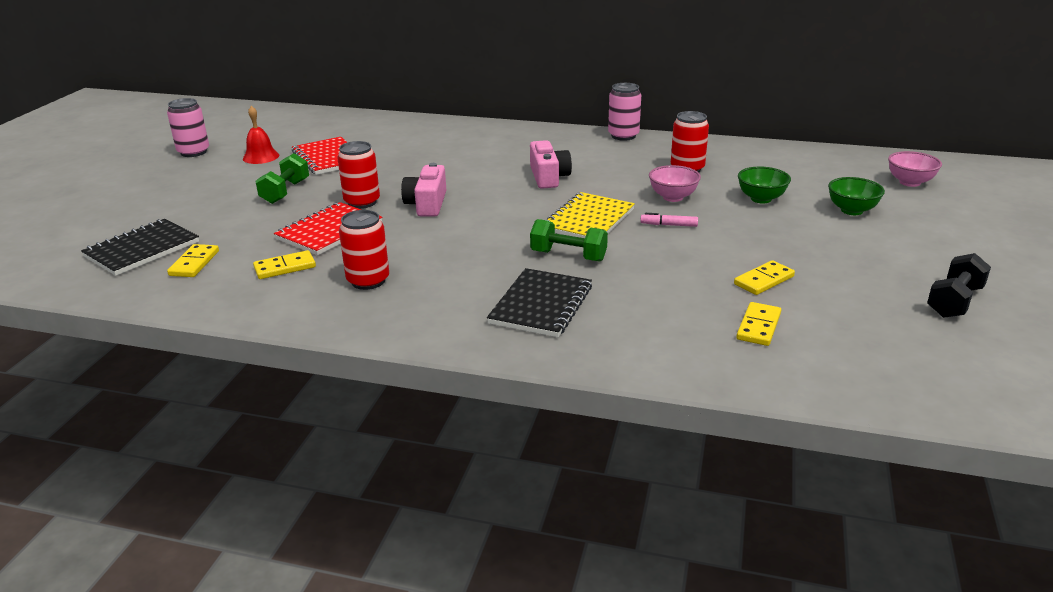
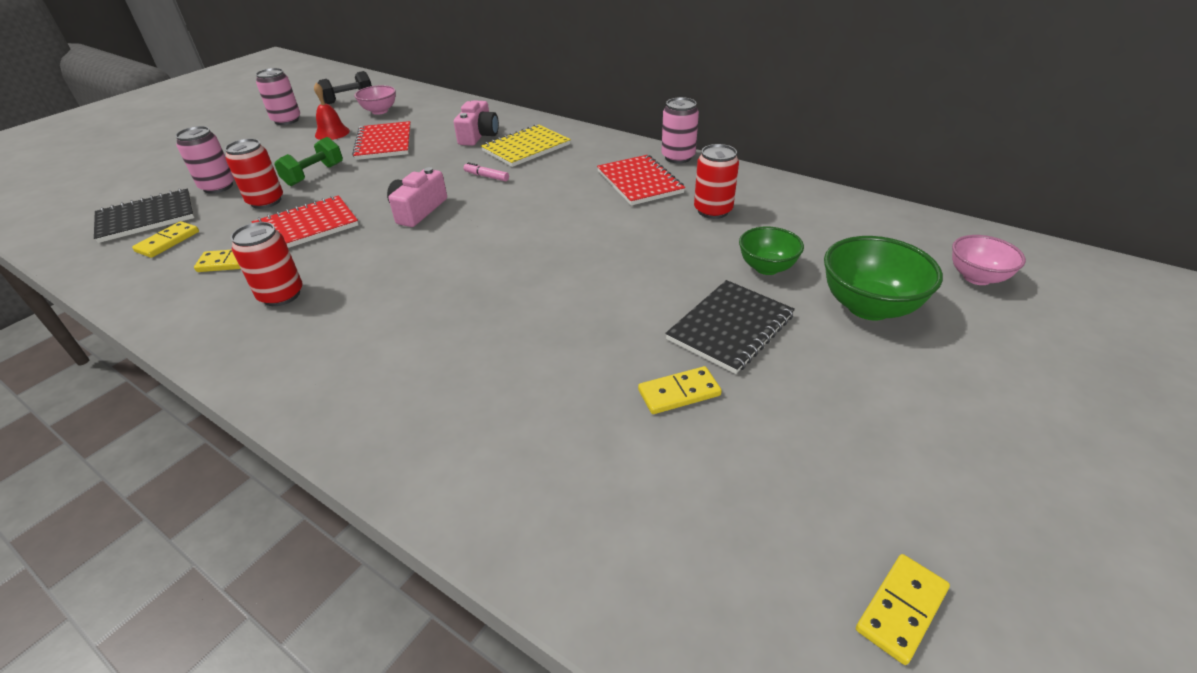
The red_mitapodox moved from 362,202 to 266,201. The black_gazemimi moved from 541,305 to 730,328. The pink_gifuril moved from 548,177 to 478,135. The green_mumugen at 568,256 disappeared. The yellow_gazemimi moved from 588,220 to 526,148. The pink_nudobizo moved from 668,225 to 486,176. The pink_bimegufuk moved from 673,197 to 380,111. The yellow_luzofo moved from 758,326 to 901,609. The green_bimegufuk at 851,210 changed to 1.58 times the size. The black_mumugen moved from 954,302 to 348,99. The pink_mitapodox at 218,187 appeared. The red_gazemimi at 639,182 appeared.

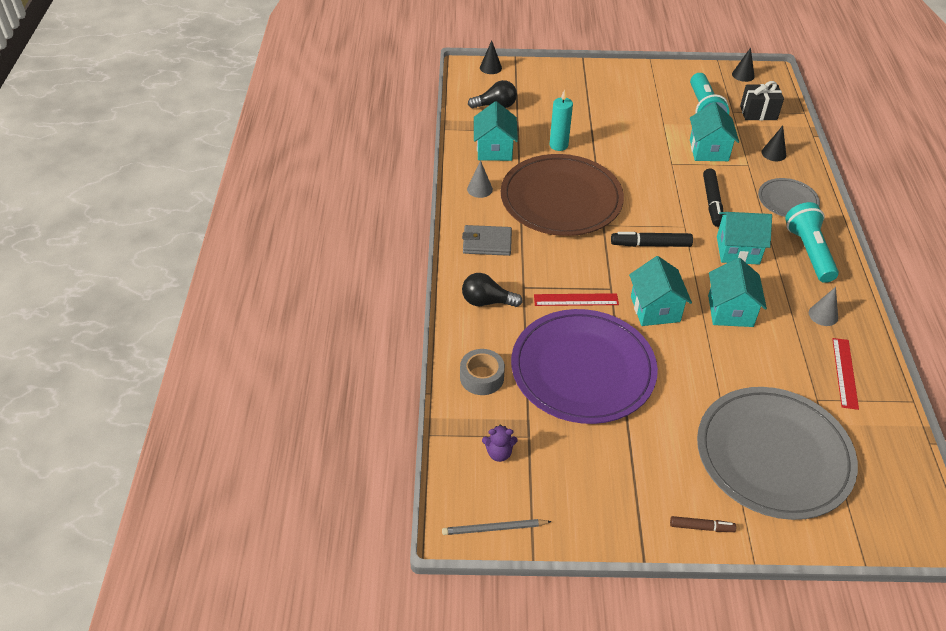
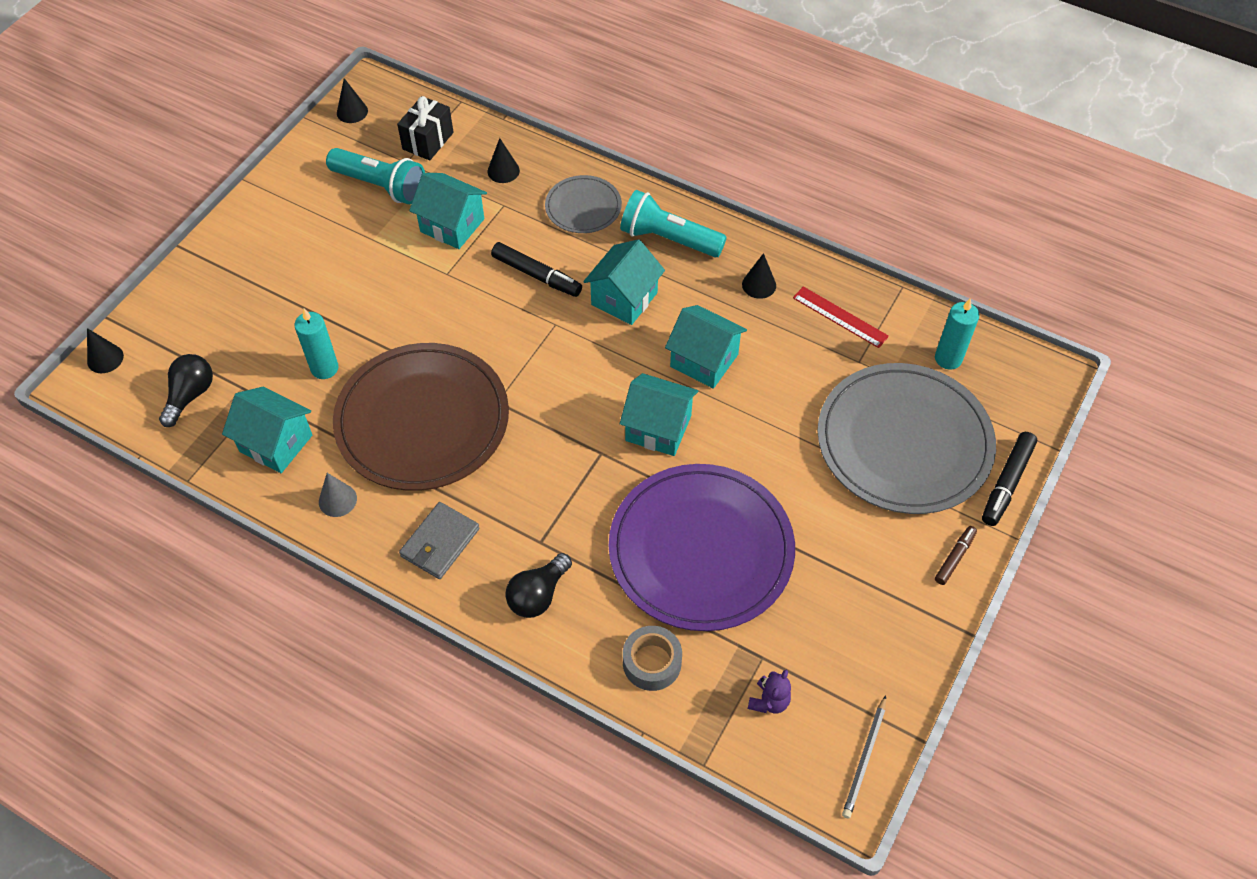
The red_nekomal at 576,299 disappeared. The black_nudobizo moved from 650,245 to 1007,483. The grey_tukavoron at 823,315 became the black_tukavoron at 759,285. The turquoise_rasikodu at 948,358 appeared.

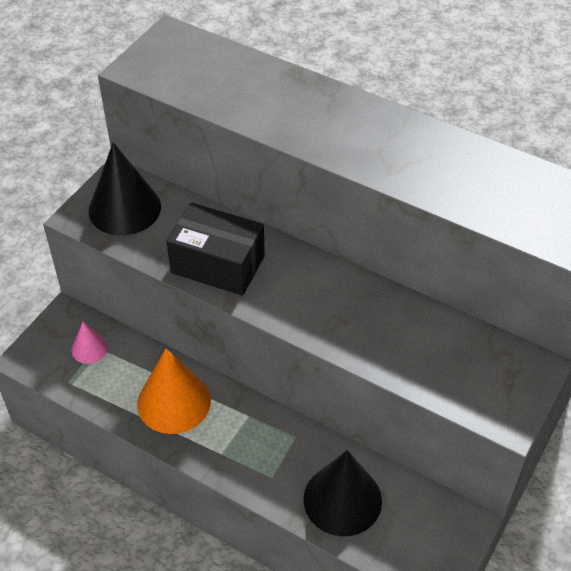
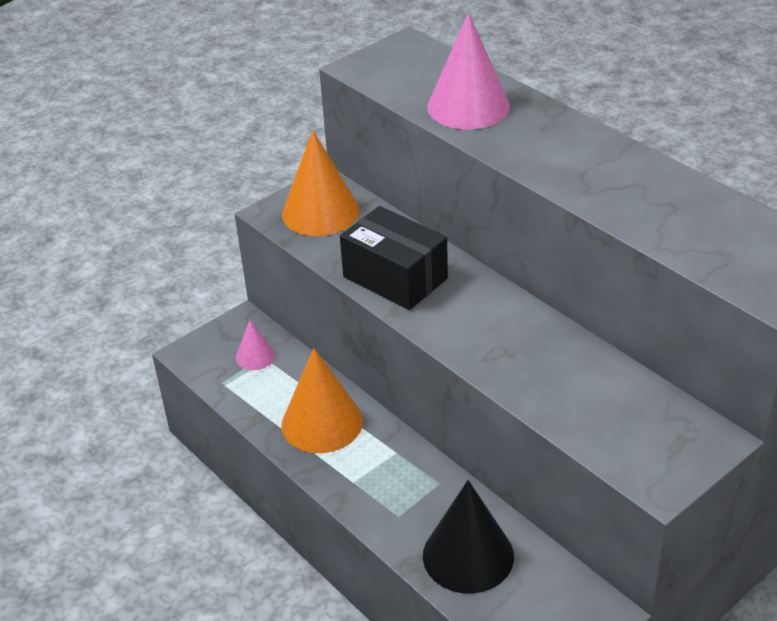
The black_tukavoron at 124,208 became the orange_tukavoron at 320,212. The pink_tukavoron at 468,106 appeared.

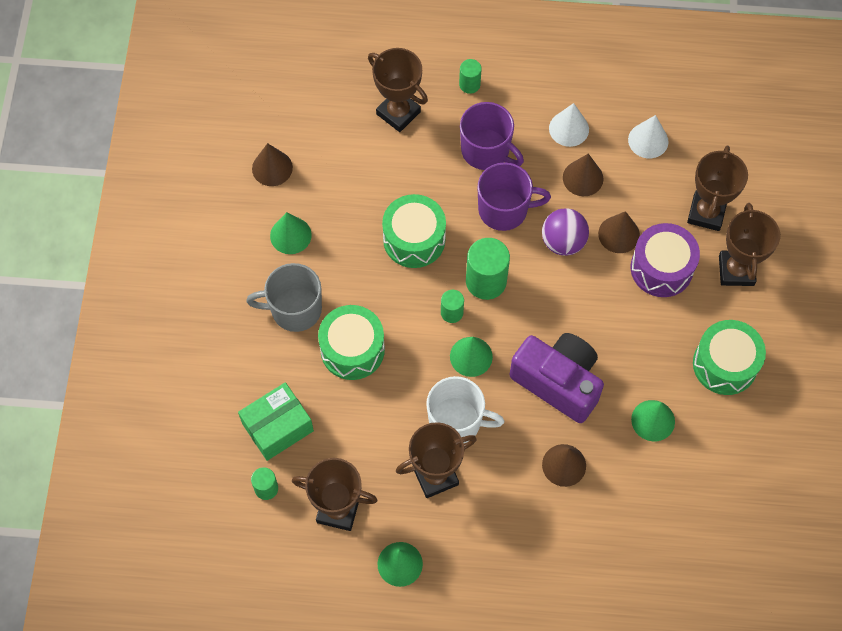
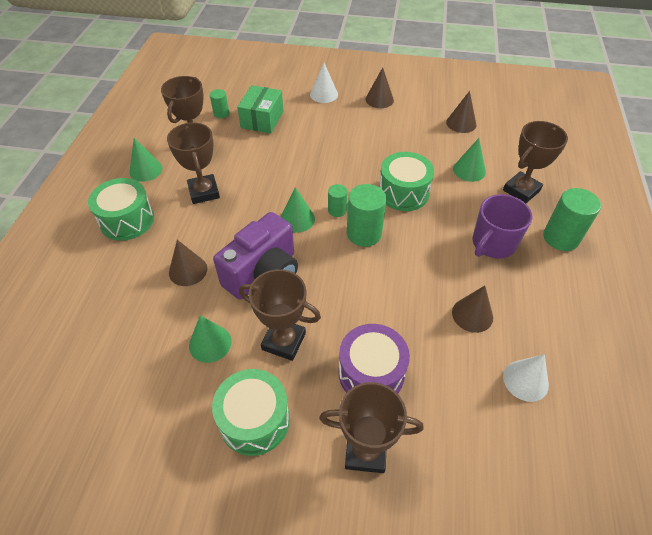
The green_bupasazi at 277,427 turned 45 degrees clockwise. The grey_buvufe at 295,309 disappeared. The green_tukavoron moved from 290,235 to 469,170. The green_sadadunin moved from 352,349 to 127,220. The white_buvufe at 456,421 disappeared. The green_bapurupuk at 469,84 changed to 1.82 times the size. The purple_buvufe at 504,210 disappeared. The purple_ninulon at 563,242 disappeared. The white_tukavoron moved from 569,129 to 324,94. The brown_tukavoron moved from 619,234 to 379,99. The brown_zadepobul moved from 706,213 to 284,341.

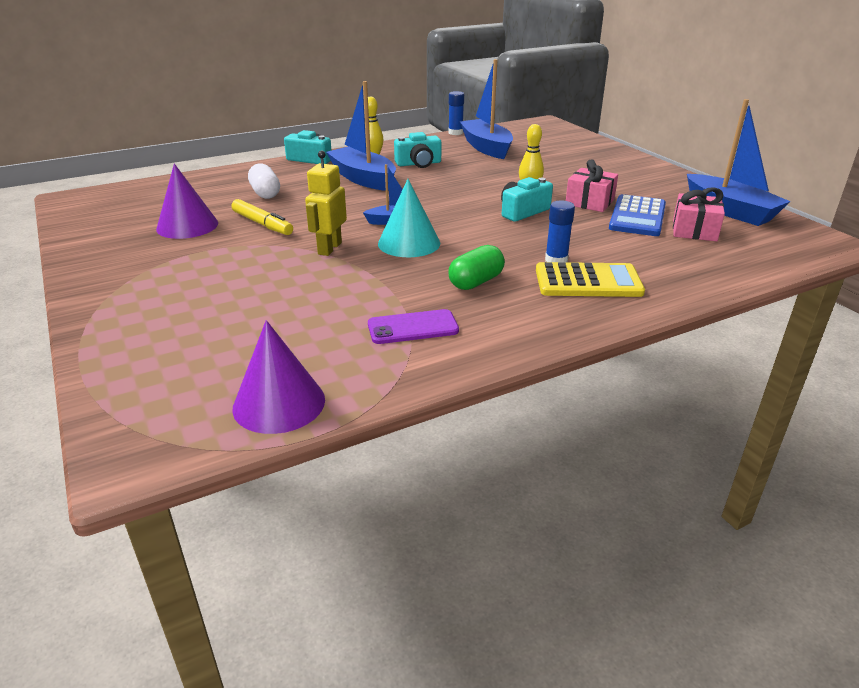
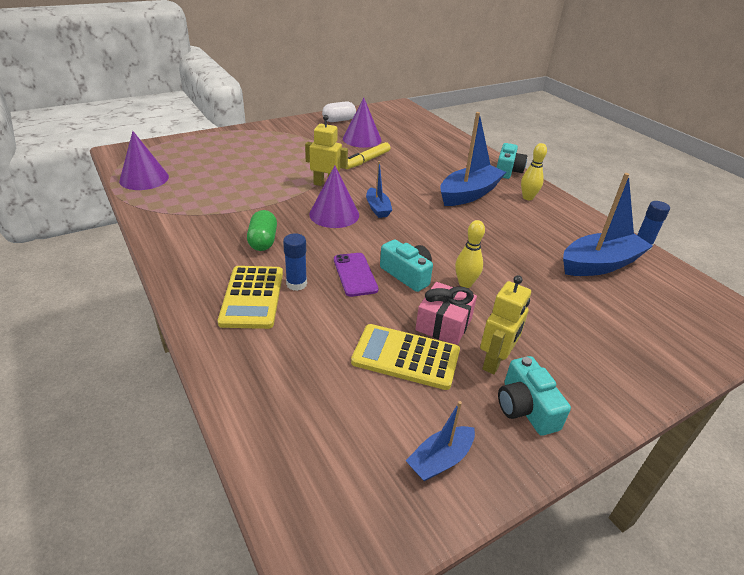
The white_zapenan moved from 265,193 to 339,120. The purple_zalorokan moved from 413,327 to 355,274. The turquoise_tukavoron at 409,243 became the purple_tukavoron at 334,214. The turquoise_gifuril moved from 419,163 to 525,408. The green_zapenan at 476,282 turned 45 degrees clockwise. The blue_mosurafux at 637,217 became the yellow_mosurafux at 406,357. The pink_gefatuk at 694,230 disappeared. The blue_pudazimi at 730,211 changed to 0.53 times the size. The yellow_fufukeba at 495,361 appeared.

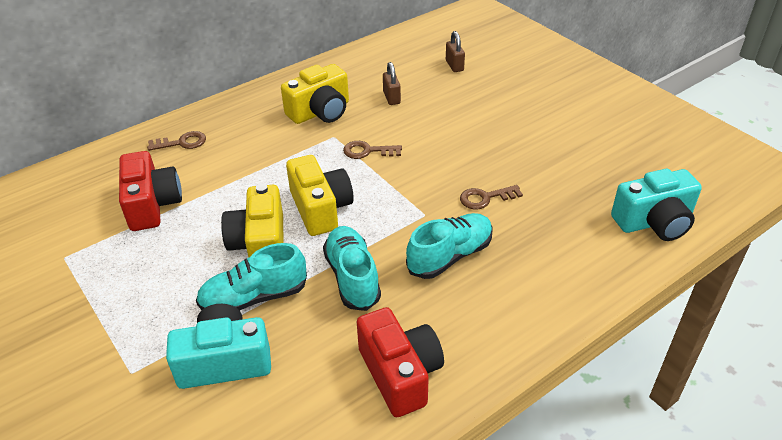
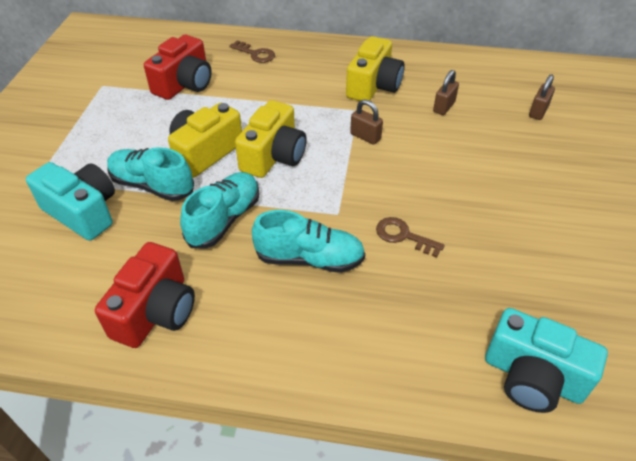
The yellow_gifuril at 320,112 turned 75 degrees counterclockwise. The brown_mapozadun at 367,151 was replaced by the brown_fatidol at 365,136.

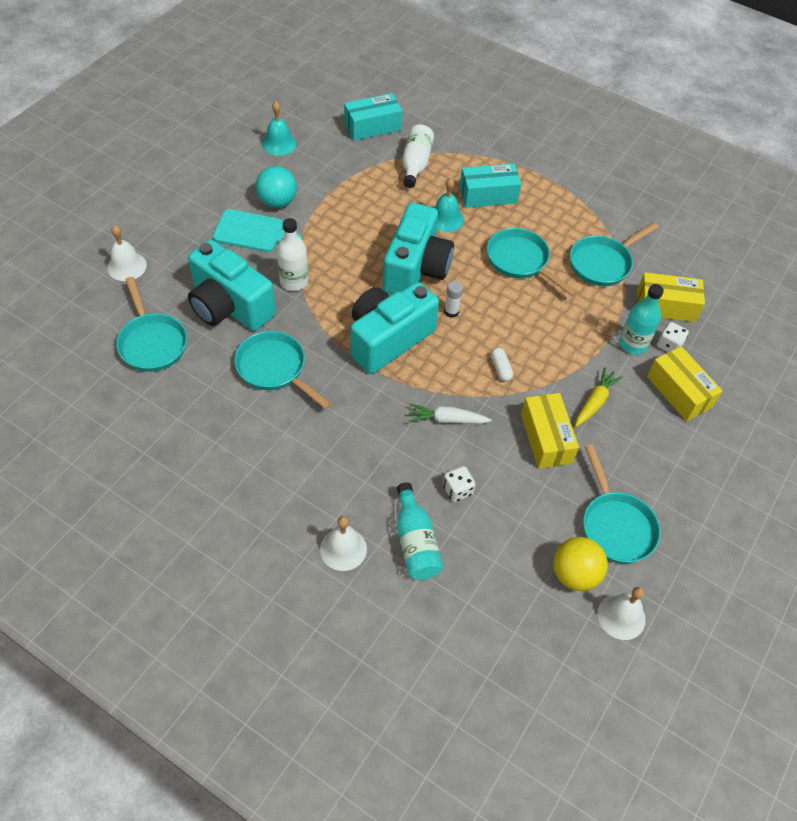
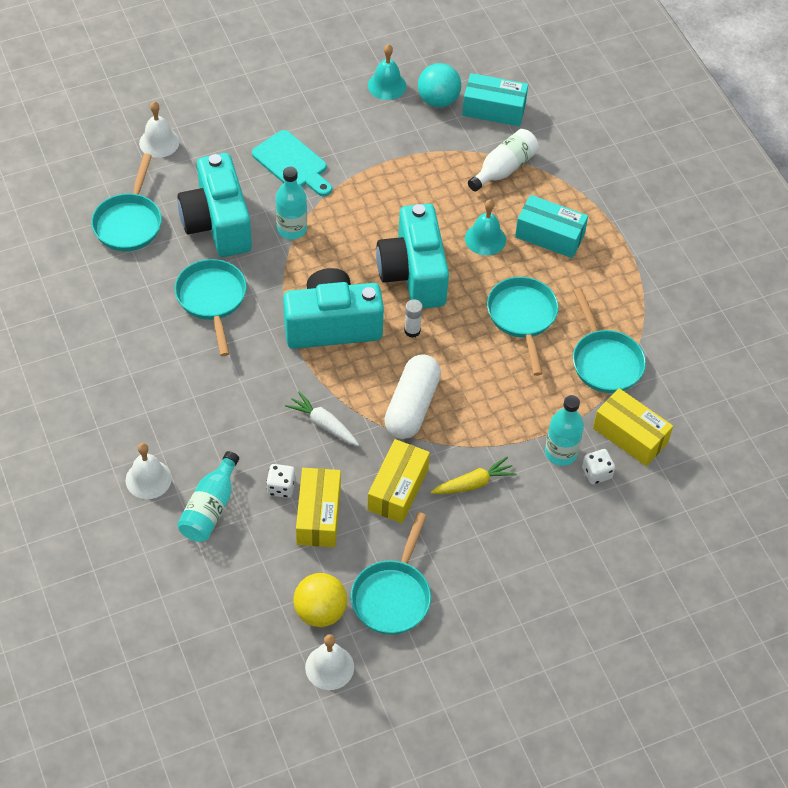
The turquoise_ninulon moved from 277,202 to 438,100. The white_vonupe at 294,281 became the turquoise_vonupe at 292,229. The turquoise_gifuril at 416,269 turned 120 degrees clockwise. The white_zapenan at 501,368 changed to 2.31 times the size. The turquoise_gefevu at 602,263 turned 105 degrees counterclockwise. The yellow_bupasazi moved from 679,392 to 318,515.

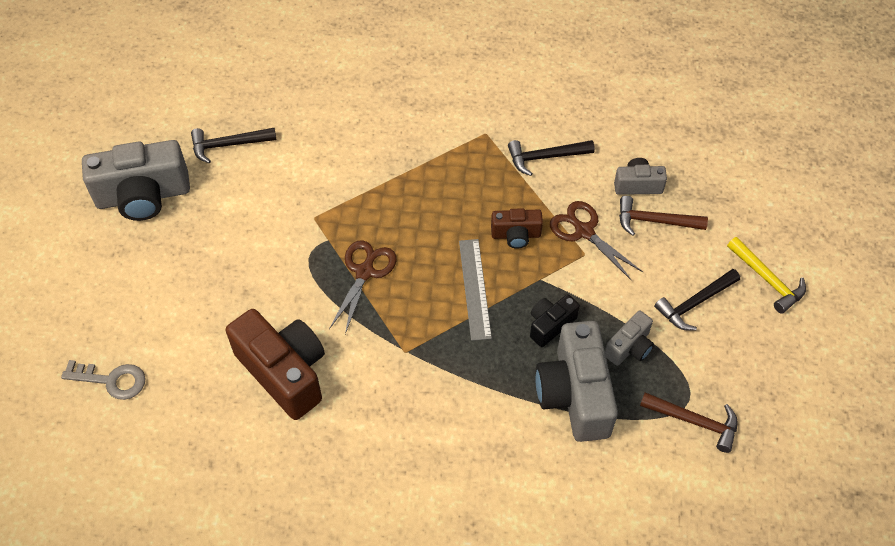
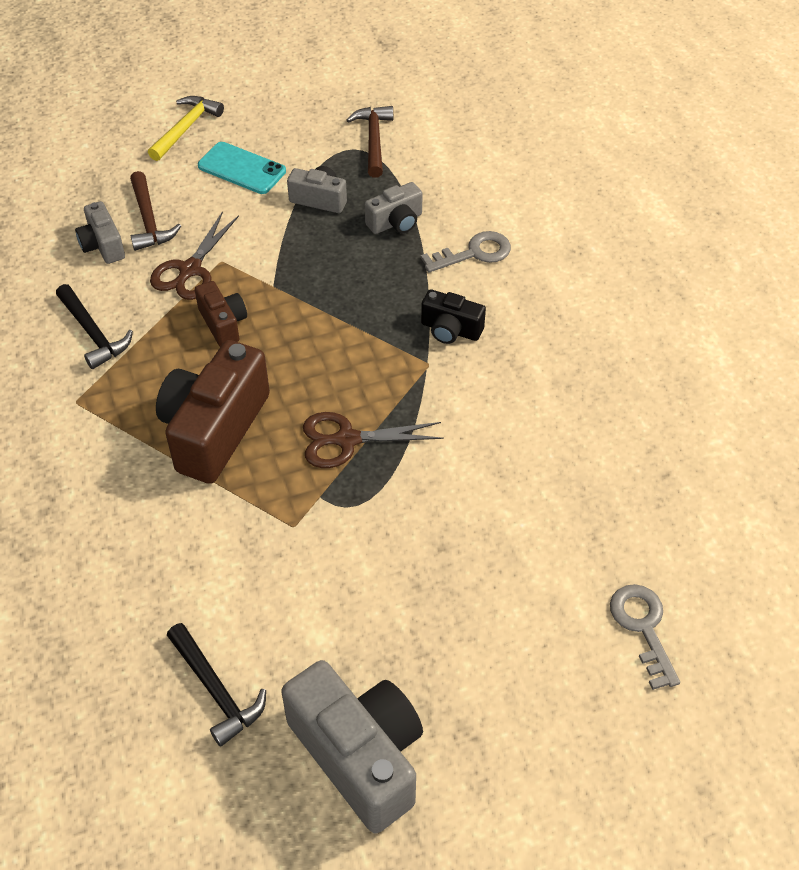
The brown_gifuril moved from 284,372 to 214,429. The grey_nekomal at 474,288 disappeared. The black_gifuril moved from 550,325 to 450,330. The grey_gifuril at 574,394 changed to 0.51 times the size. The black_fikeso at 694,304 was replaced by the turquoise_zalorokan at 242,168. The grey_mapozadun at 474,253 appeared.

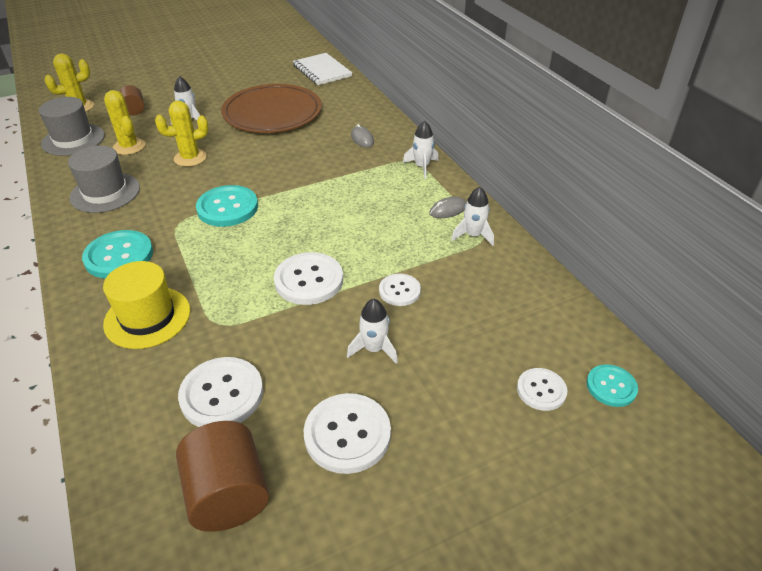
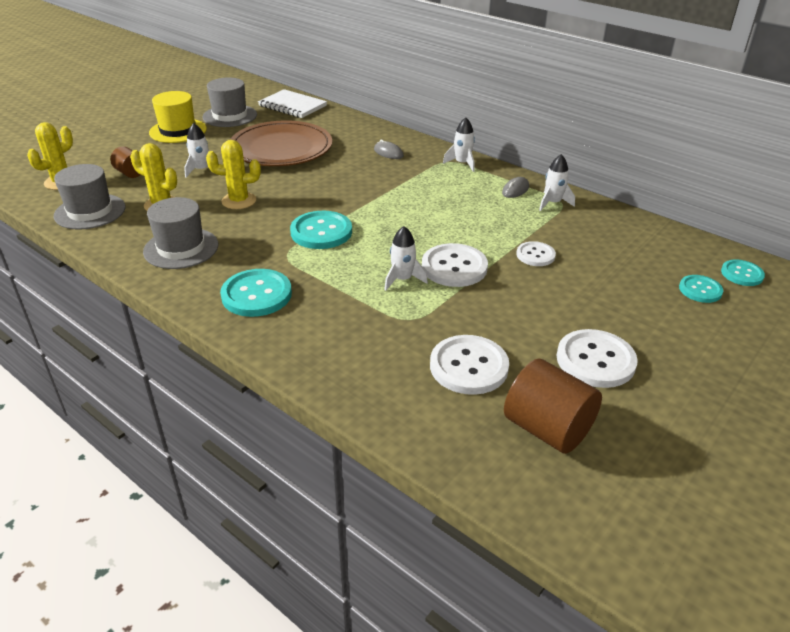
The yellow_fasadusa moved from 147,317 to 178,131. The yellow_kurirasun at 190,158 turned 45 degrees clockwise. The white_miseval moved from 374,349 to 402,279. The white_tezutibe at 541,390 became the turquoise_tezutibe at 700,290. The grey_fasadusa at 230,116 appeared.

